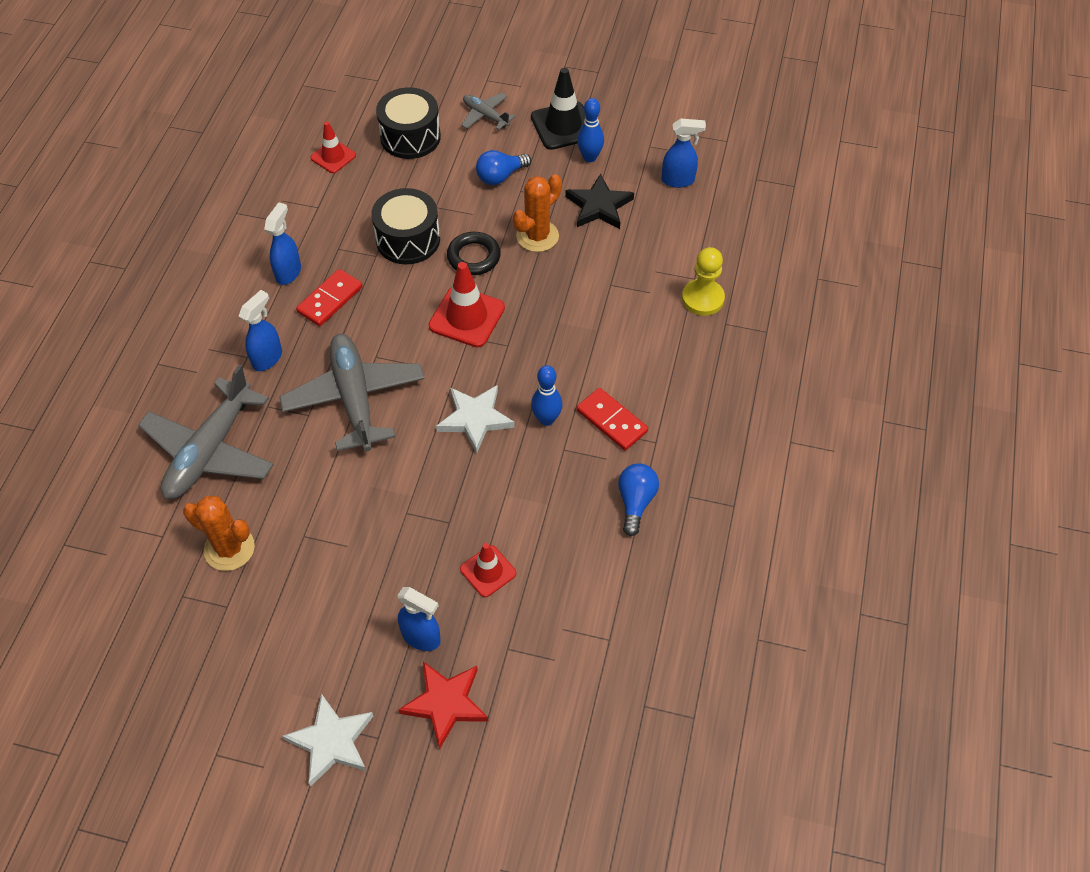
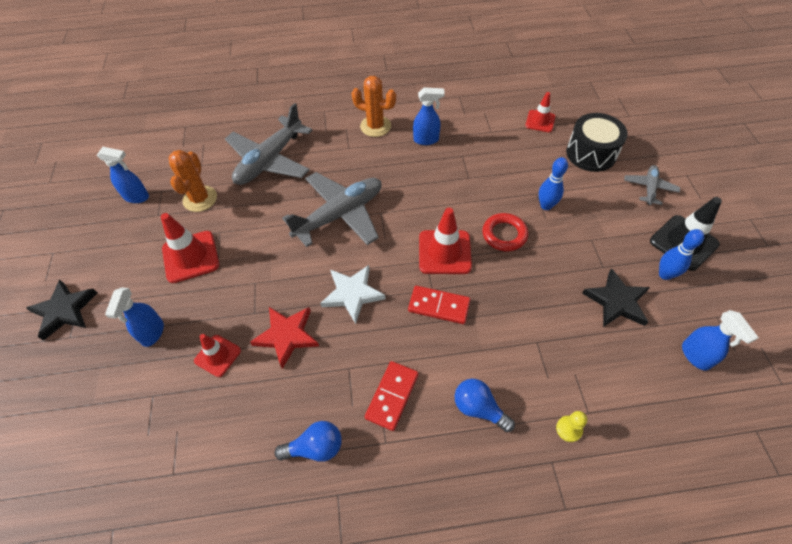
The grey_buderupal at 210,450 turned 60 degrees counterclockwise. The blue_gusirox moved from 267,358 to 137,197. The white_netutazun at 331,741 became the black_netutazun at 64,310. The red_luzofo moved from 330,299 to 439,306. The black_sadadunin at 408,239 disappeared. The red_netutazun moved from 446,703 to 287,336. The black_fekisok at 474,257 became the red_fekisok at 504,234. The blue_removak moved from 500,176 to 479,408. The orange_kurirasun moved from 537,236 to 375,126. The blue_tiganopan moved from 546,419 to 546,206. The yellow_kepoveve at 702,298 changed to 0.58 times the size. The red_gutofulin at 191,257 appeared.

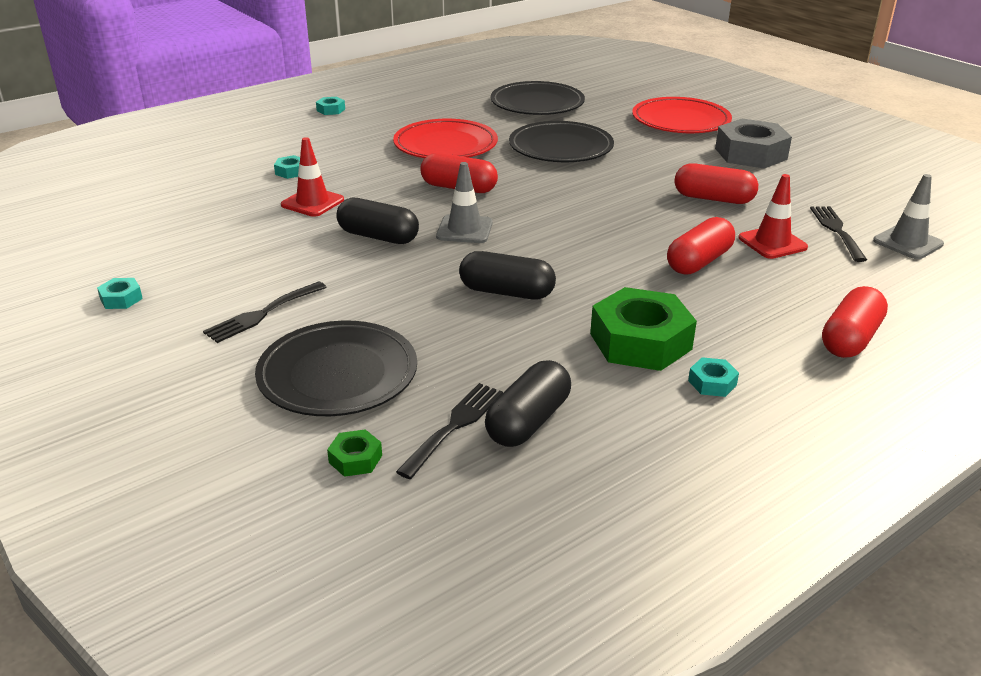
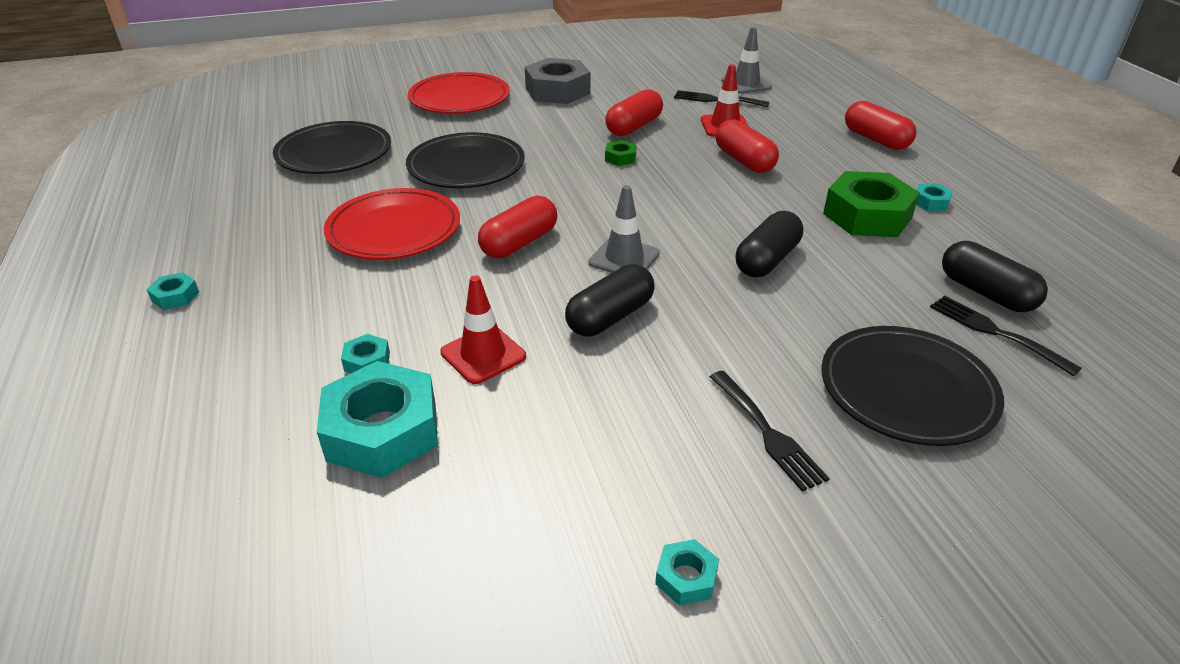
The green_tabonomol moved from 355,459 to 620,158. The turquoise_tabonomol at 382,431 appeared.

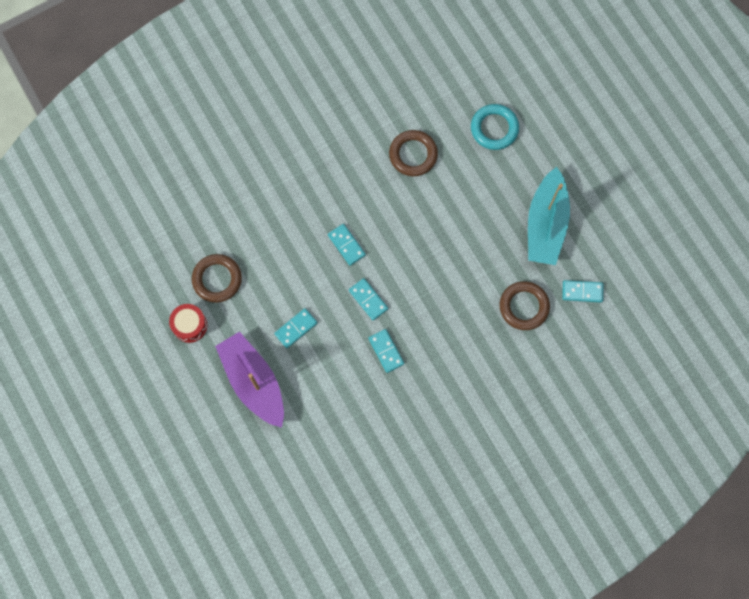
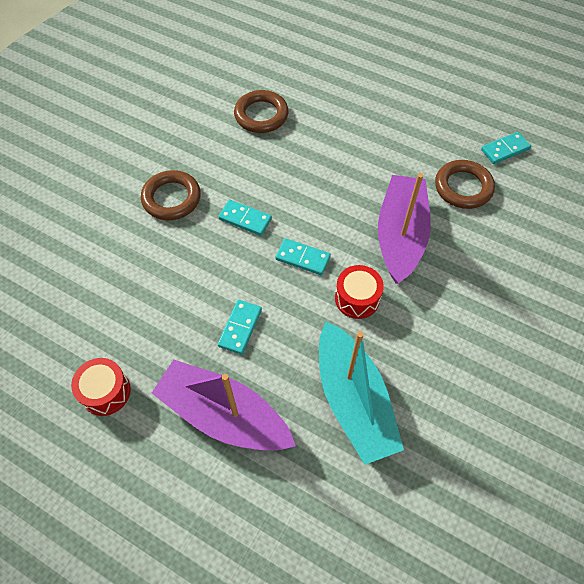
The brown_fekisok moved from 217,279 to 171,198. The turquoise_luzofo at 386,351 was replaced by the red_sadadunin at 357,298. The turquoise_fekisok at 494,128 disappeared. The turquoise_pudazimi moved from 546,224 to 353,400. The purple_pudazimi at 400,235 appeared.

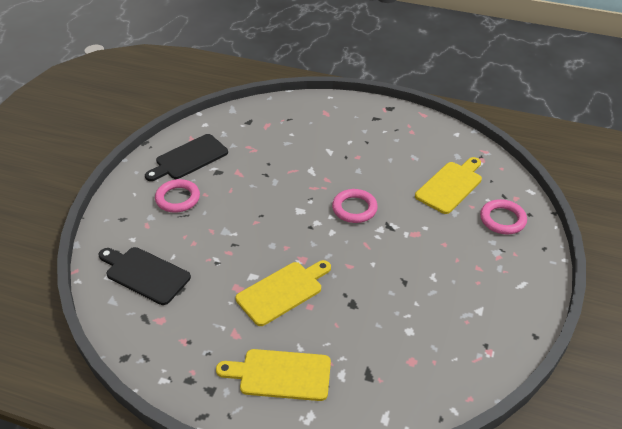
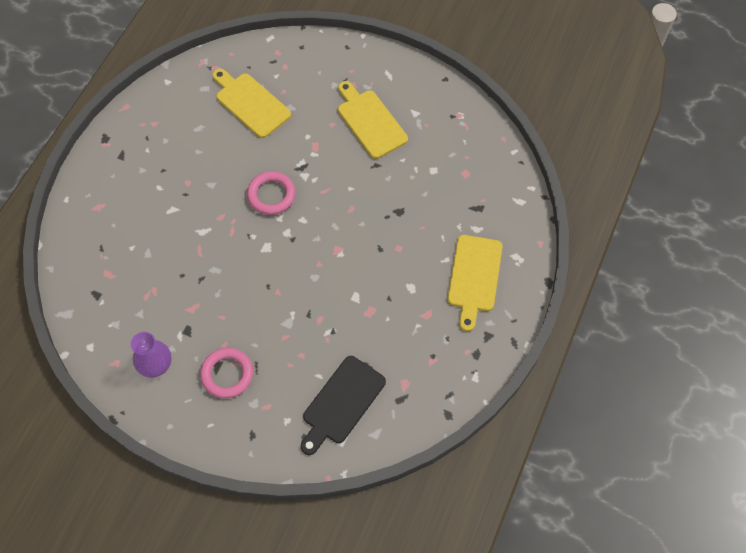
The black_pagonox at 189,158 was replaced by the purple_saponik at 155,364. The yellow_pagonox moved from 282,292 to 370,121. The pink_fekisok at 502,219 disappeared.

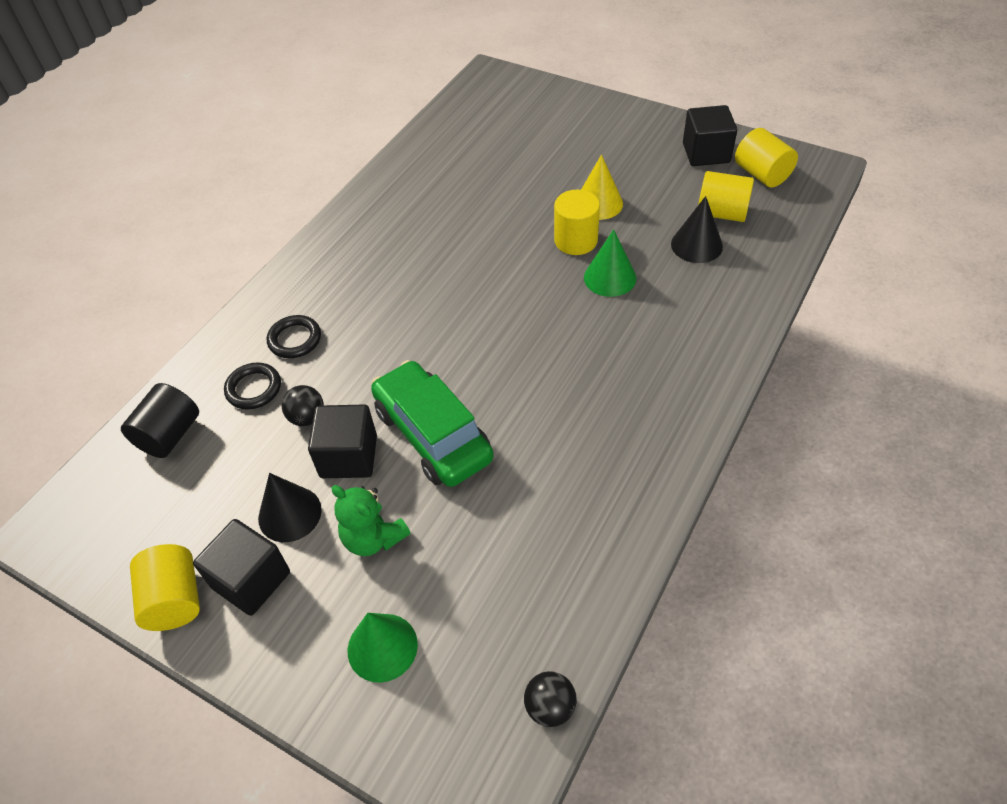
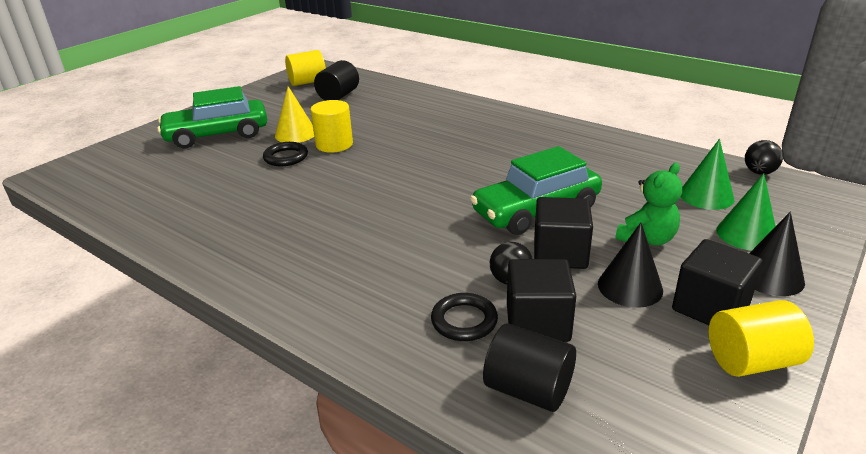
The black_fekisok moved from 295,339 to 286,157. The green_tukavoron moved from 610,277 to 706,196. The black_tukavoron moved from 696,245 to 770,276. The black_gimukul moved from 706,153 to 537,323. The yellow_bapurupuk at 721,213 became the black_bapurupuk at 338,96. The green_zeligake at 217,135 appeared.

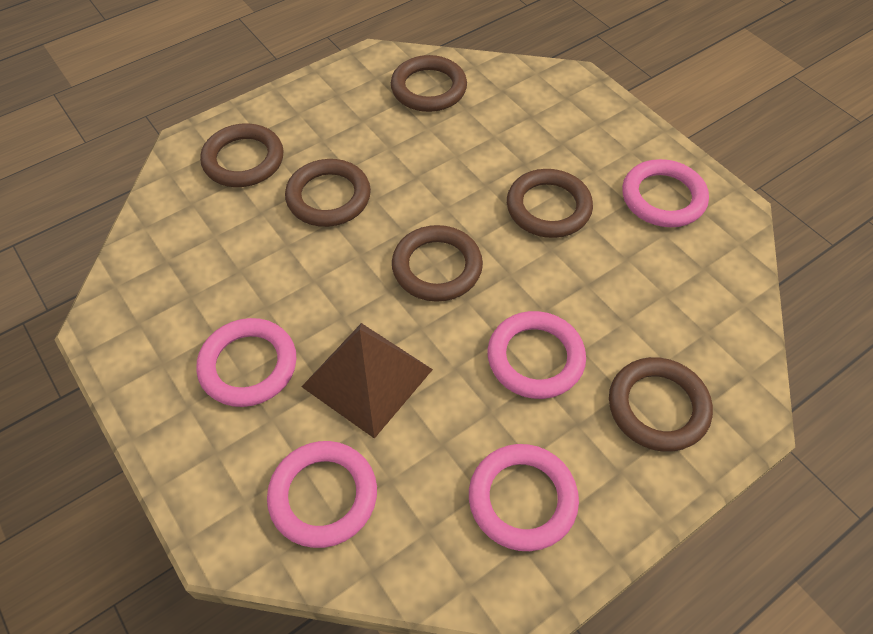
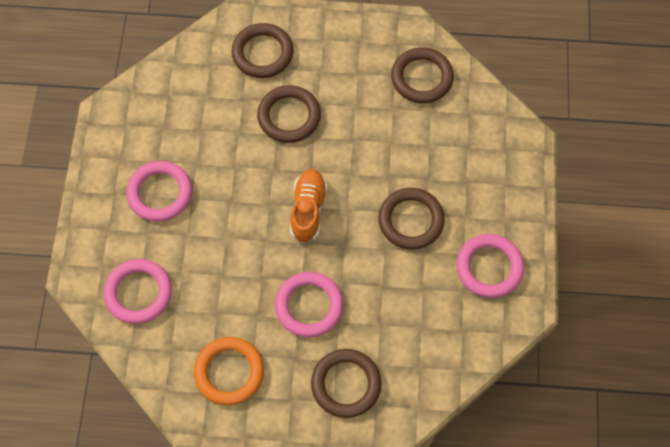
The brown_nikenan at 367,377 disappeared. The brown_fekisok at 437,267 was replaced by the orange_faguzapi at 308,210. The pink_fekisok at 522,499 became the orange_fekisok at 229,372.

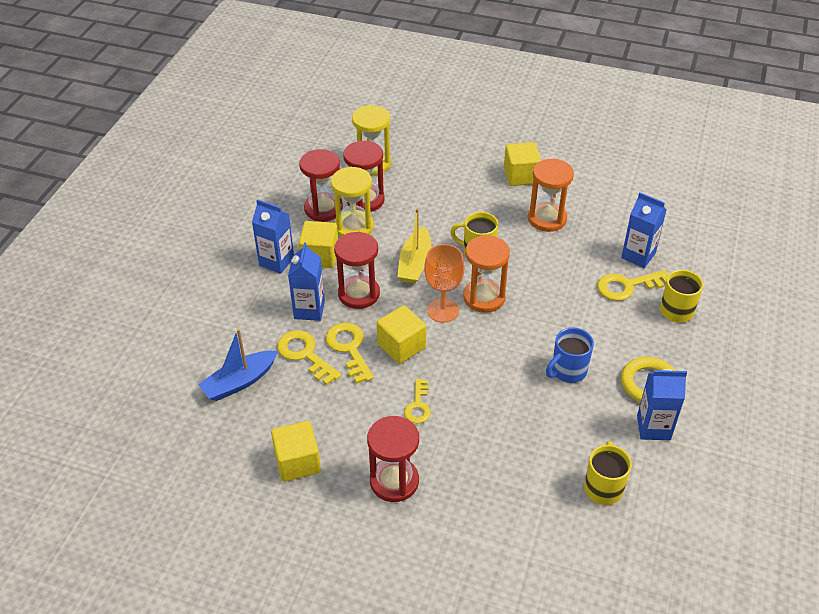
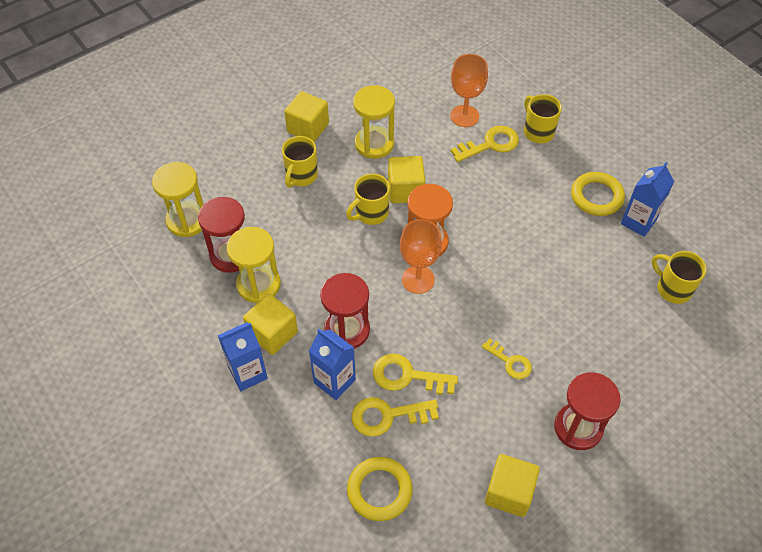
The blue_pudazimi at 239,382 was replaced by the yellow_fekisok at 379,490. The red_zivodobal at 323,209 disappeared. The yellow_gimukul moved from 401,346 to 405,190. The yellow_pudazimi at 415,263 disappeared. The orange_zivodobal at 547,219 became the yellow_zivodobal at 374,144. The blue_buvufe at 568,371 disappeared. The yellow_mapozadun at 627,286 turned 135 degrees counterclockwise. The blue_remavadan at 638,255 was replaced by the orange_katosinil at 464,116. The yellow_buvufe at 301,176 appeared.

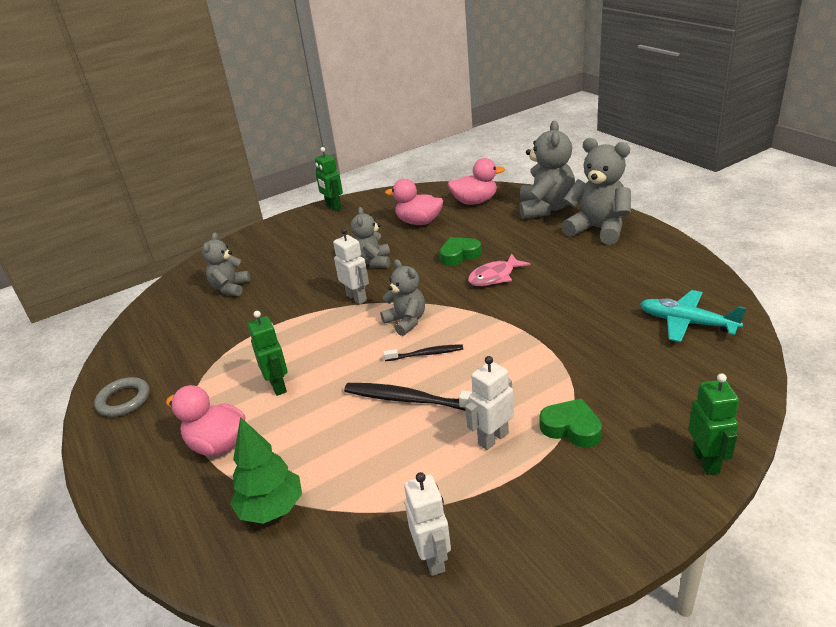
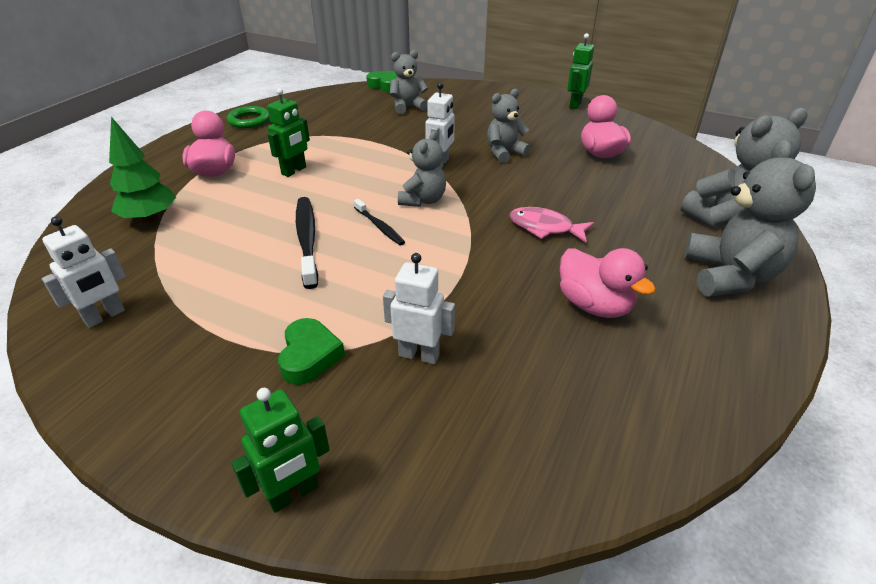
The grey_fekisok at 124,400 became the green_fekisok at 249,120. The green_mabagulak moved from 459,255 to 385,86. The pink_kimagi moved from 475,202 to 594,305. The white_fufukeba moved from 493,438 to 419,355. The turquoise_buderupal at 686,323 disappeared.

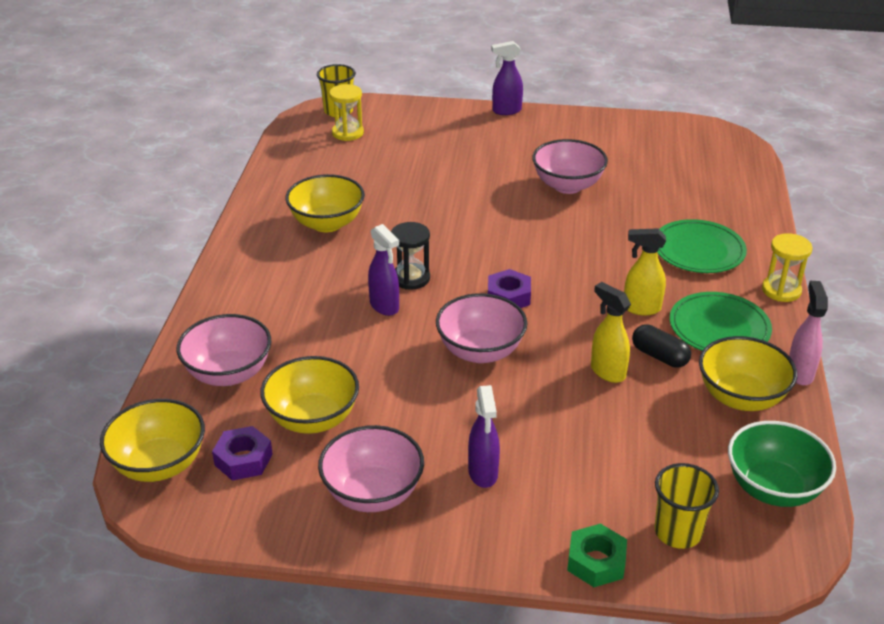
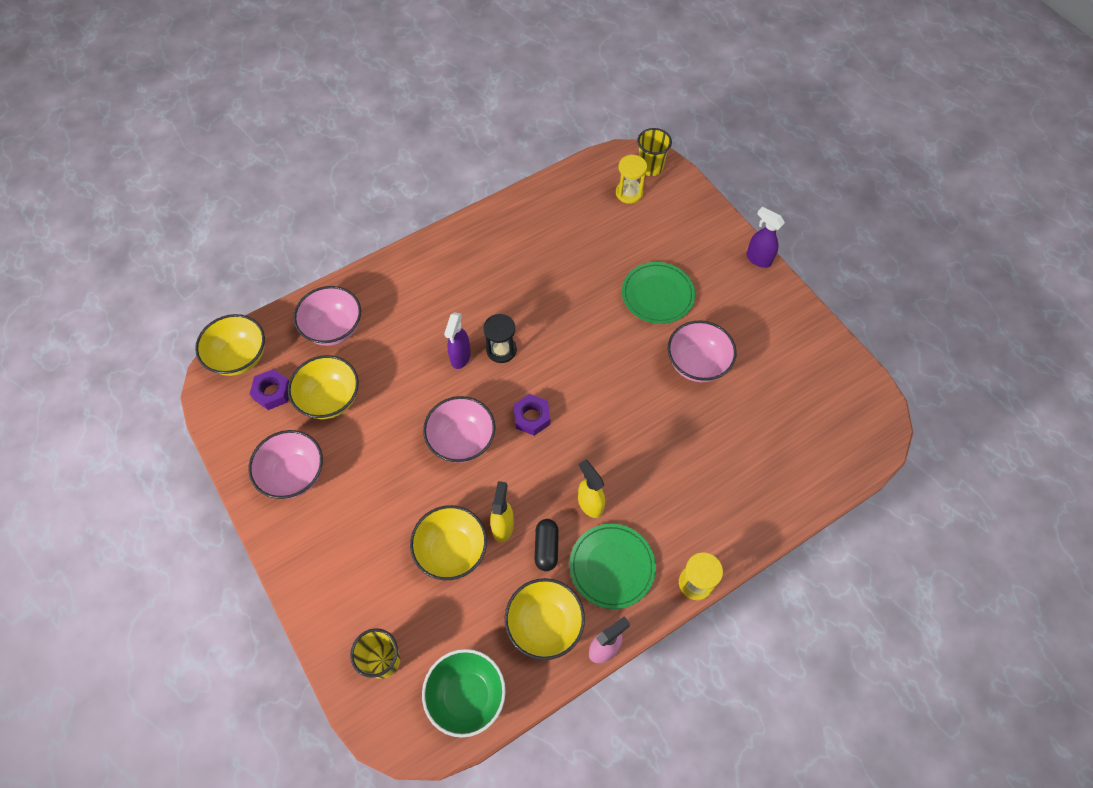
The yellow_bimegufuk moved from 327,223 to 452,551. The purple_gusirox at 483,474 disappeared. The green_tabonomol at 596,562 disappeared. The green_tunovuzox moved from 698,250 to 657,295.

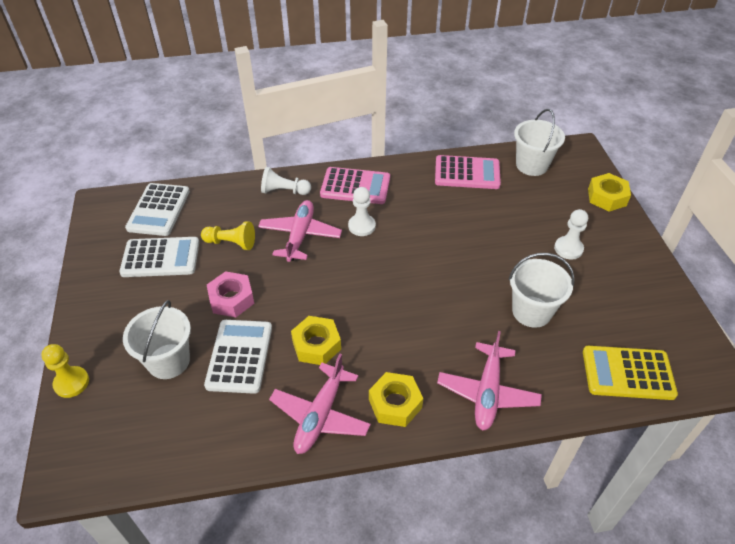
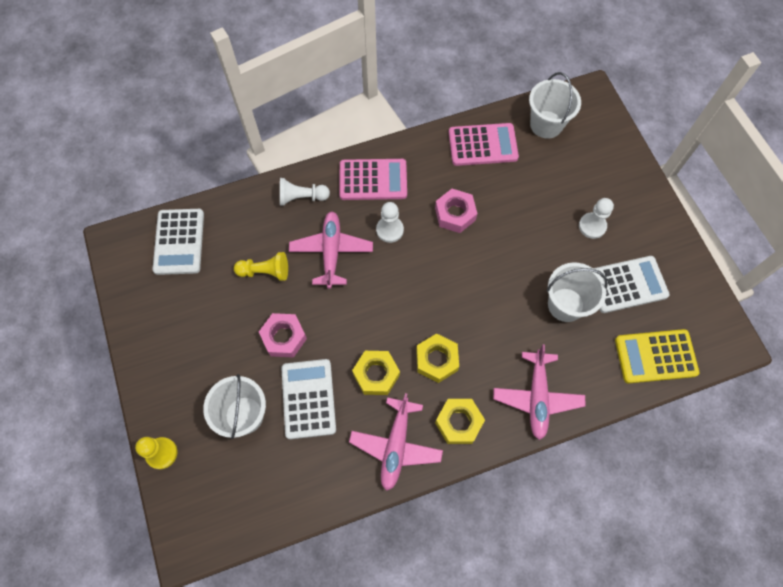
The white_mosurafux moved from 160,258 to 626,284. The yellow_tabonomol moved from 607,197 to 436,360. The pink_tabonomol at 455,214 appeared.

